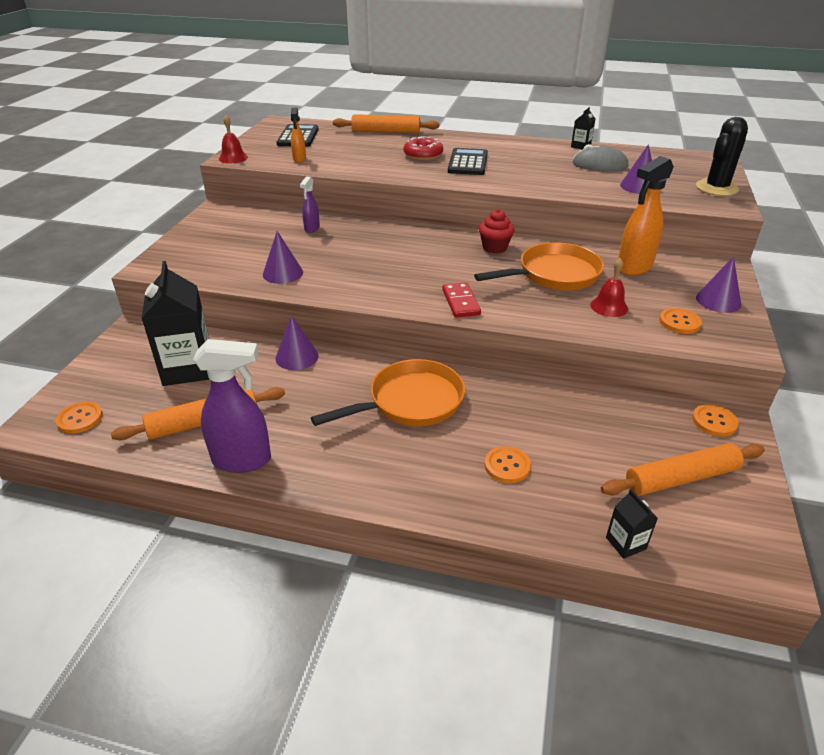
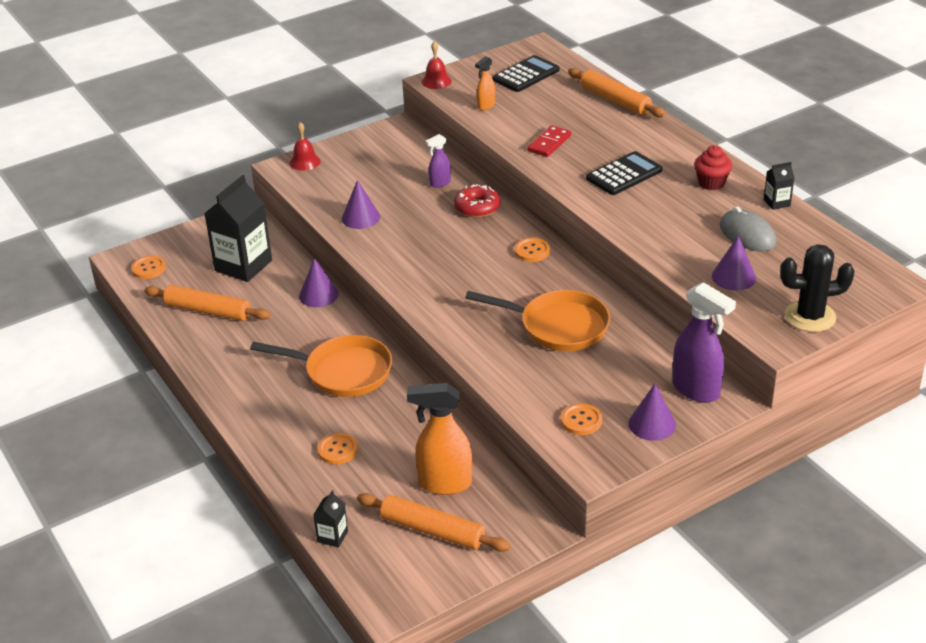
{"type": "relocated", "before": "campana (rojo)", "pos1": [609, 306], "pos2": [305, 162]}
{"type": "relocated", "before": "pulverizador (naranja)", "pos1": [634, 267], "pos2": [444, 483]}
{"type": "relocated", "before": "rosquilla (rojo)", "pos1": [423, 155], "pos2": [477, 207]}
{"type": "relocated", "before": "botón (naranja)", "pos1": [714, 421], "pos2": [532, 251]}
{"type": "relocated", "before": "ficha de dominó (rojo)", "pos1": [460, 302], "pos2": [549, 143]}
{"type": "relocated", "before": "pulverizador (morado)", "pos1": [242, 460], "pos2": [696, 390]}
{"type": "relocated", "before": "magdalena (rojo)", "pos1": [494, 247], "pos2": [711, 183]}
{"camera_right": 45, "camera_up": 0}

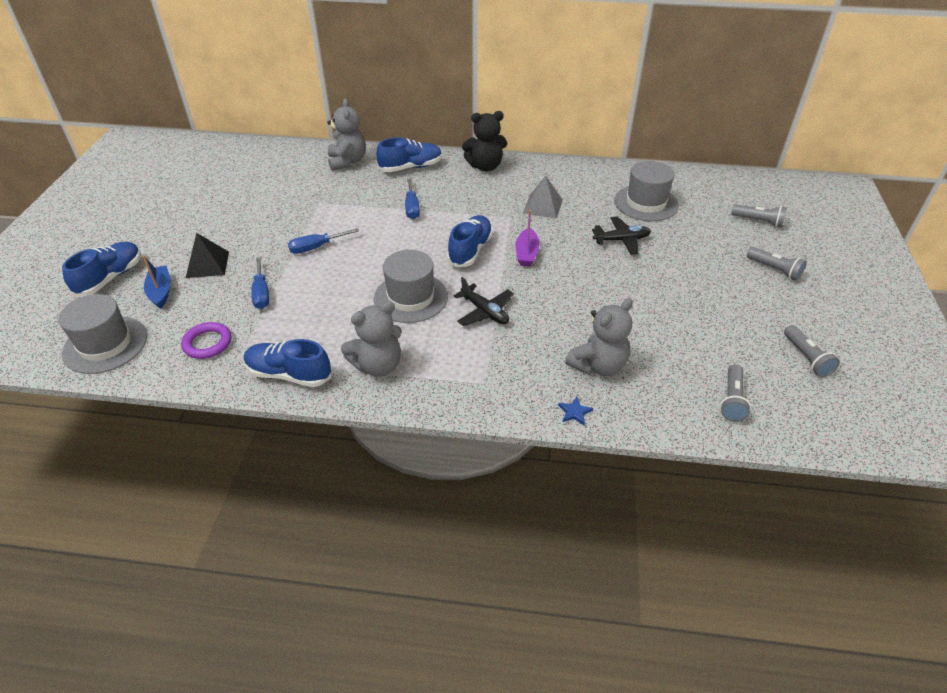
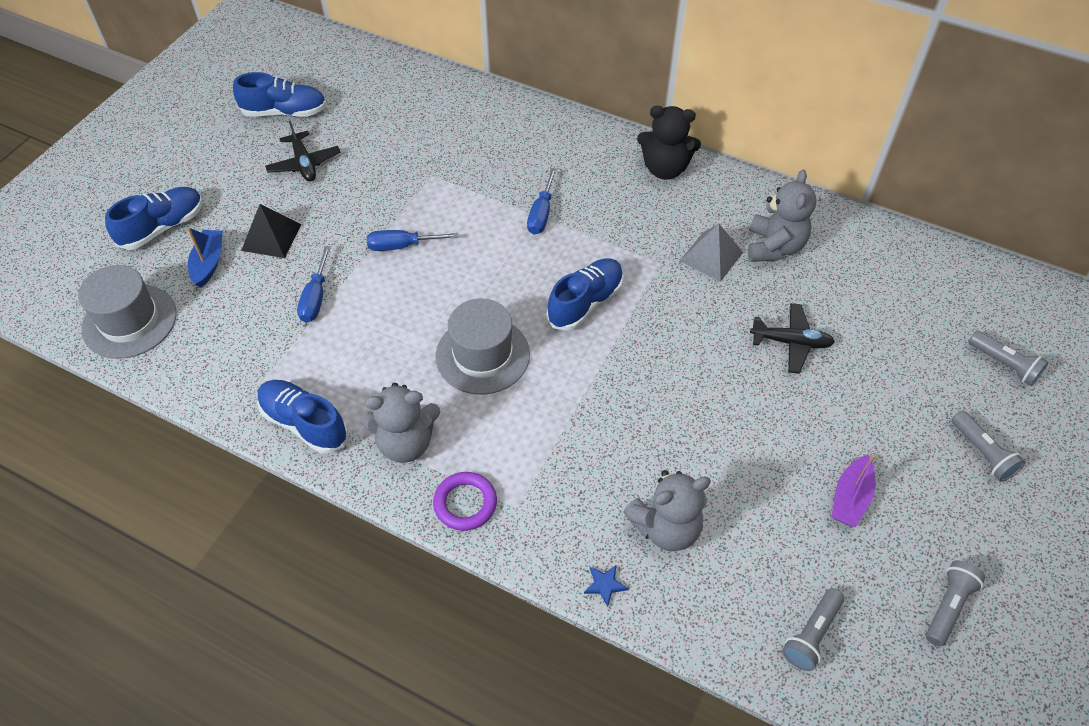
{"type": "relocated", "before": "zapato (azul)", "pos1": [411, 167], "pos2": [284, 112]}
{"type": "relocated", "before": "avión (negro)", "pos1": [484, 311], "pos2": [304, 163]}
{"type": "relocated", "before": "anillo (morado)", "pos1": [207, 343], "pos2": [465, 503]}
{"type": "relocated", "before": "osito (gris)", "pos1": [347, 161], "pos2": [774, 247]}
{"type": "relocated", "before": "barco (morado)", "pos1": [526, 253], "pos2": [850, 498]}
{"type": "spun", "before": "lámpara de mano (gris)", "pos1": [806, 358], "pos2": [948, 606], "turn": -150}
{"type": "missing", "before": "sombrero (gris)", "pos1": [646, 203]}
{"camera_right": 20, "camera_up": 10}

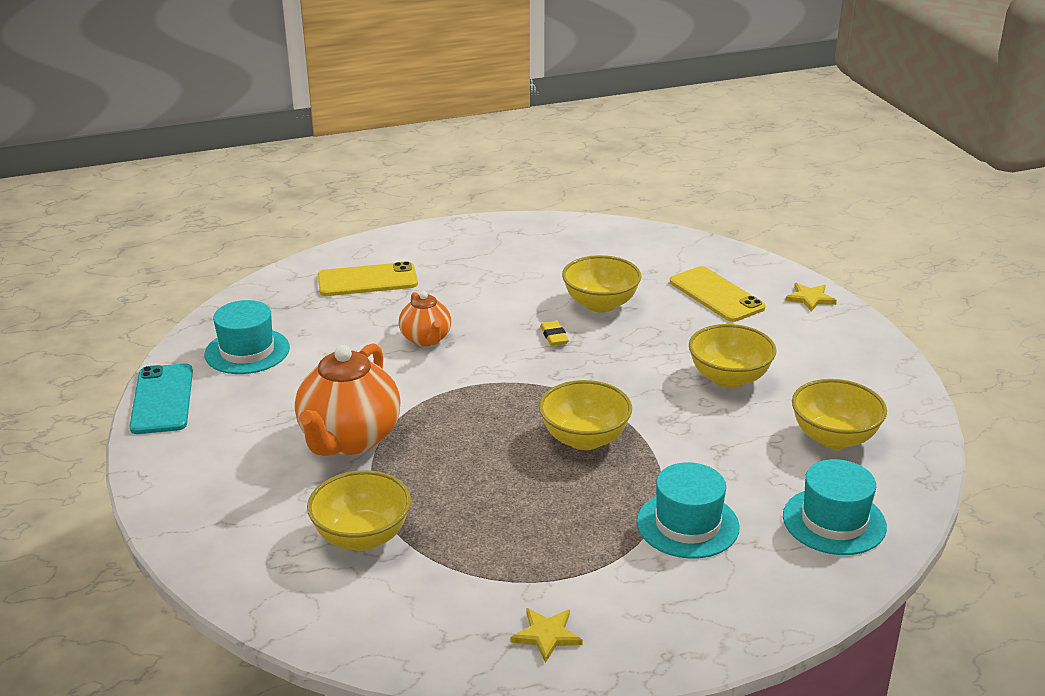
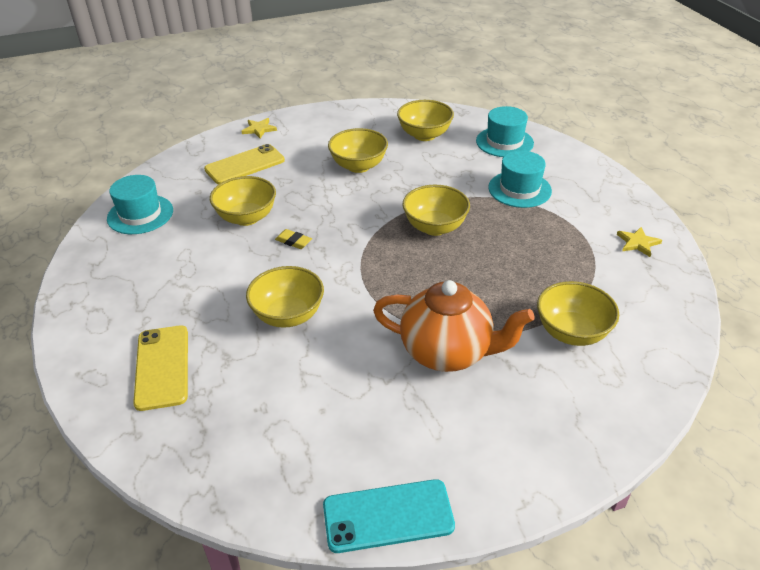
{"type": "relocated", "before": "sombrero (turquesa)", "pos1": [247, 351], "pos2": [140, 214]}
{"type": "exchanged", "before": "tetera (naranja)", "after": "cuenco (amarillo)", "pos1": [426, 339], "pos2": [288, 315]}
{"type": "spun", "before": "goma de borrar (amarillo)", "pos1": [554, 336], "pos2": [293, 241], "turn": 45}
{"camera_right": -90, "camera_up": 10}

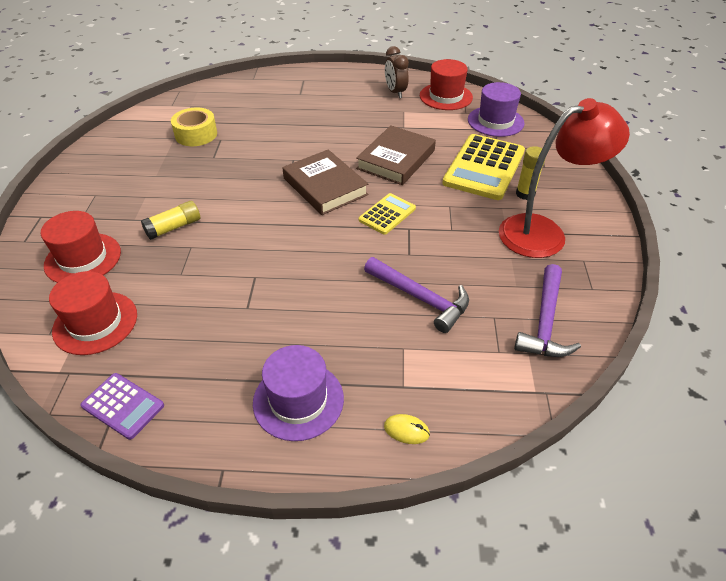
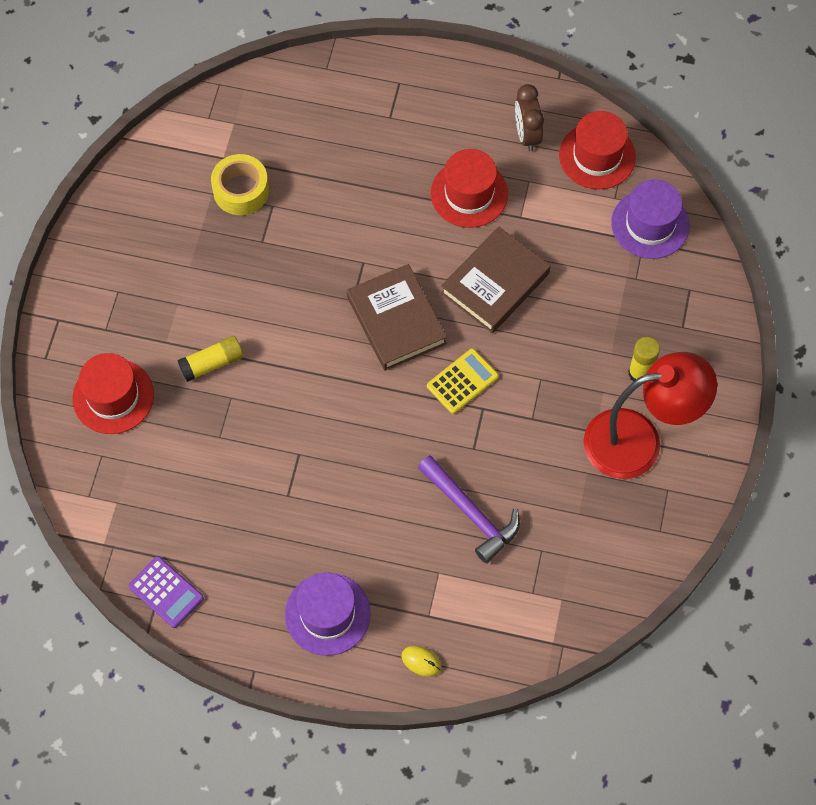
{"type": "relocated", "before": "sombrero (rojo)", "pos1": [95, 323], "pos2": [469, 194]}
{"type": "missing", "before": "calculadora (amarillo)", "pos1": [484, 167]}
{"type": "missing", "before": "martillo (morado)", "pos1": [545, 322]}
{"camera_right": 10, "camera_up": 20}

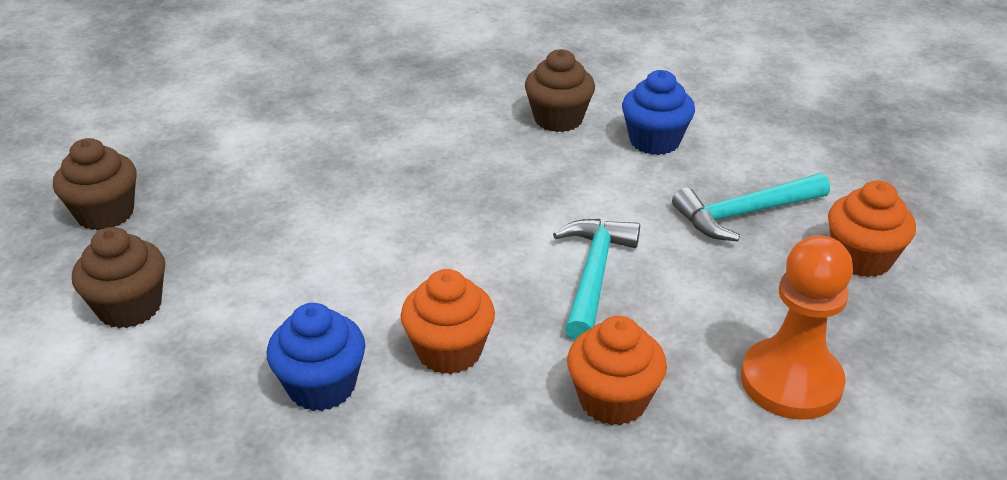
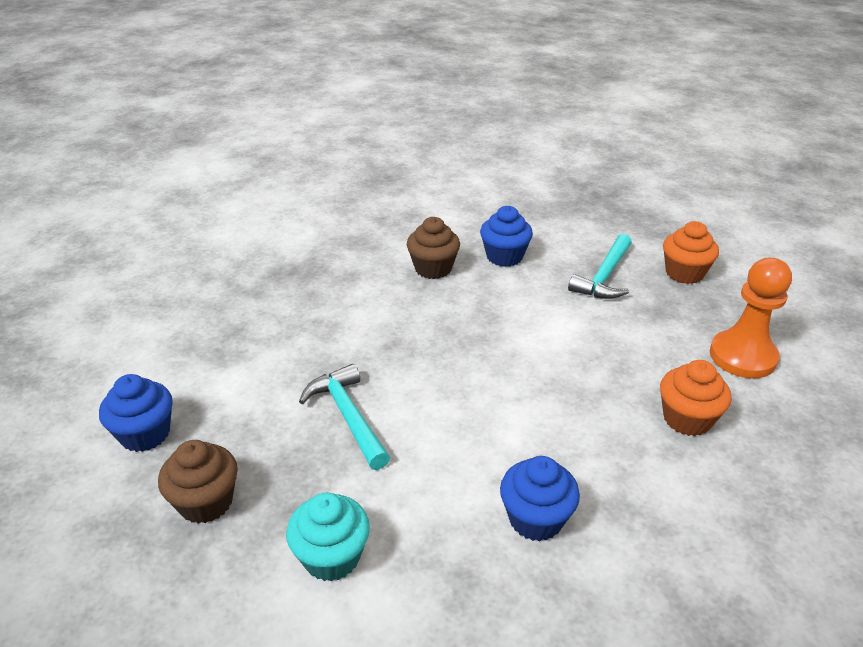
{"type": "appeared", "after": "magdalena (azul)", "pos2": [145, 434]}
{"type": "colour", "before": "magdalena (marrón)", "after": "magdalena (turquesa)", "pos1": [130, 307], "pos2": [331, 557]}
{"type": "relocated", "before": "martillo (turquesa)", "pos1": [593, 275], "pos2": [348, 416]}
{"type": "missing", "before": "magdalena (naranja)", "pos1": [449, 351]}
{"camera_right": -40, "camera_up": 0}

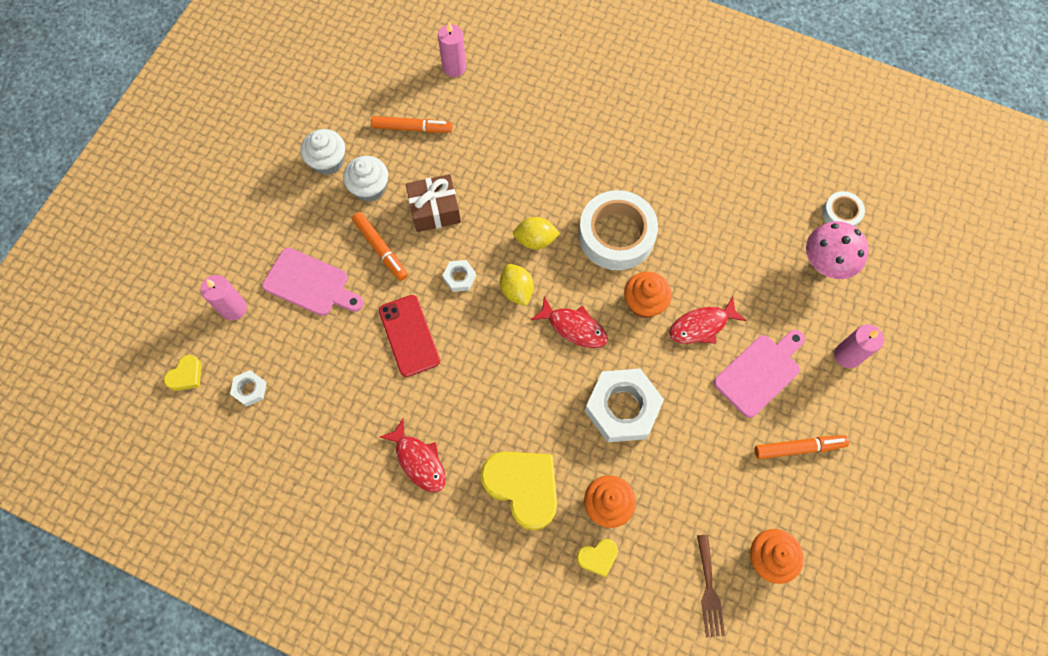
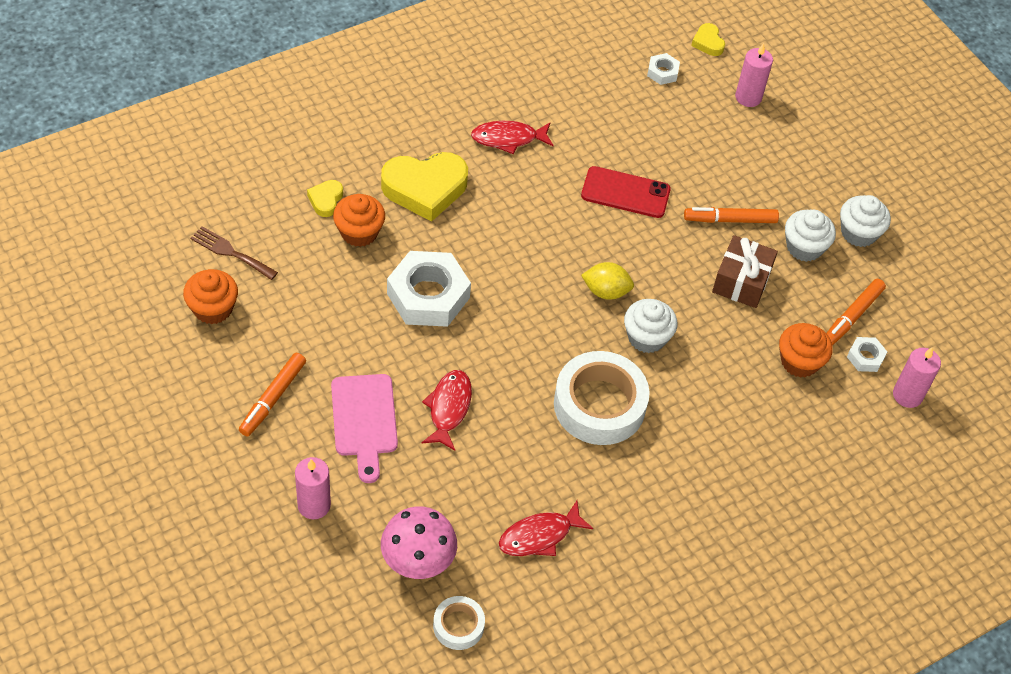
{"type": "relocated", "before": "pez (rojo)", "pos1": [573, 327], "pos2": [539, 536]}
{"type": "exchanged", "before": "limón (amarillo)", "after": "magdalena (blanco)", "pos1": [535, 240], "pos2": [646, 337]}
{"type": "relocated", "before": "magdalena (naranja)", "pos1": [644, 302], "pos2": [799, 362]}
{"type": "relocated", "before": "tuerca (blanco)", "pos1": [459, 277], "pos2": [865, 357]}
{"type": "missing", "before": "tabla de cortar (rosa)", "pos1": [310, 283]}
{"camera_right": 120, "camera_up": -15}

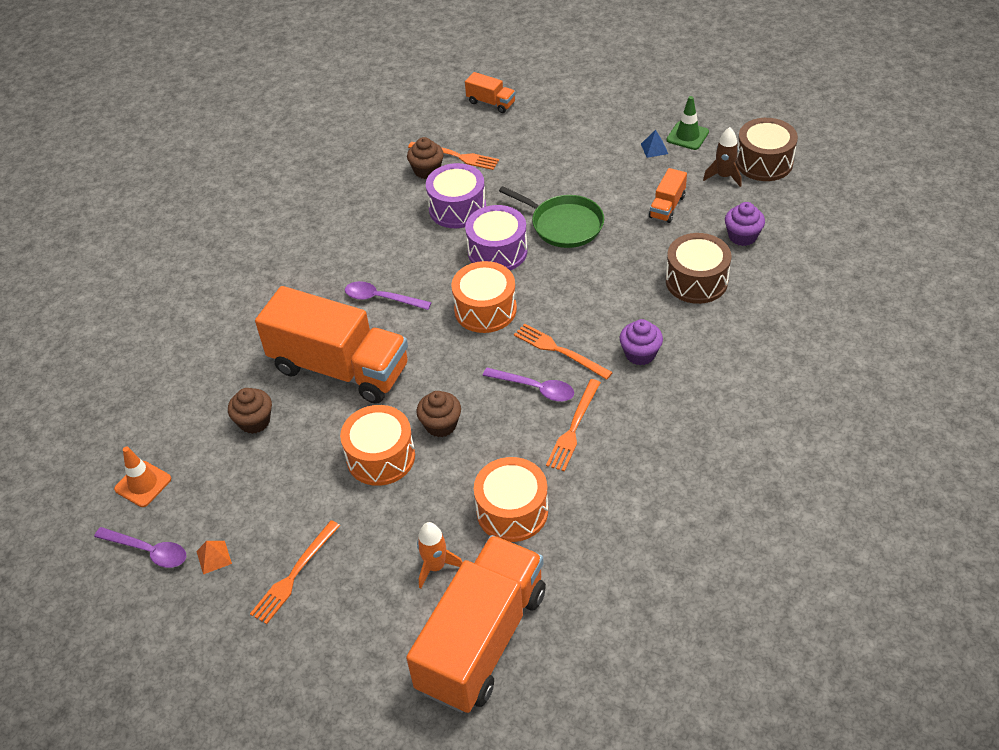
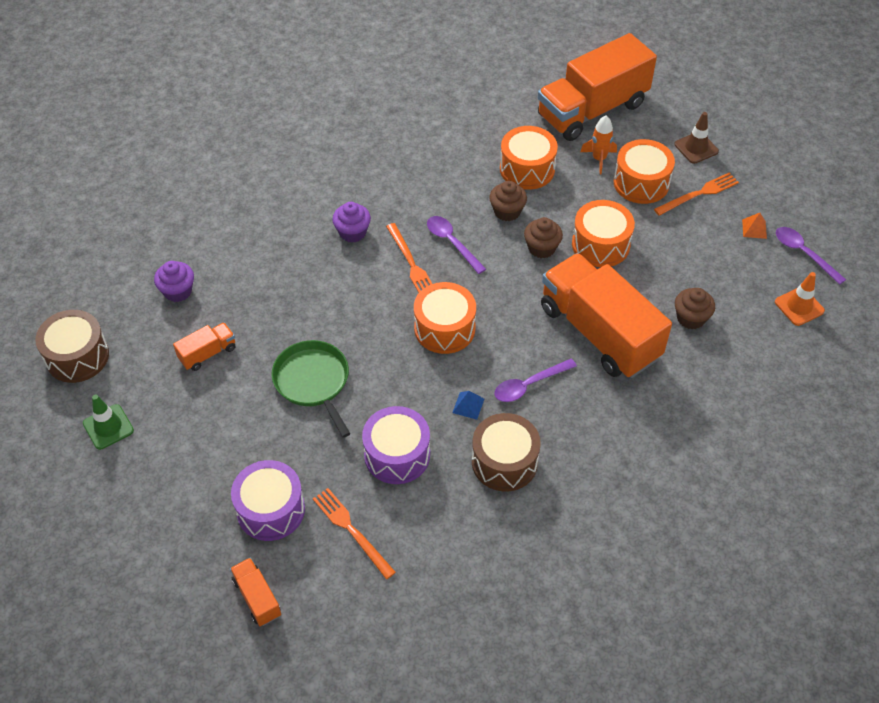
{"type": "relocated", "before": "tambor (morado)", "pos1": [497, 251], "pos2": [270, 510]}
{"type": "relocated", "before": "pirámide (azul)", "pos1": [654, 148], "pos2": [468, 405]}
{"type": "relocated", "before": "tambor (marrón)", "pos1": [696, 281], "pos2": [504, 462]}
{"type": "relocated", "before": "magdalena (marrón)", "pos1": [427, 170], "pos2": [507, 211]}
{"type": "spun", "before": "cuchara (morado)", "pos1": [381, 298], "pos2": [529, 385], "turn": 105}
{"type": "appeared", "after": "tambor (naranja)", "pos2": [641, 183]}
{"type": "appeared", "after": "cono de tráfico (marrón)", "pos2": [696, 148]}
{"type": "missing", "before": "tenedor (naranja)", "pos1": [574, 428]}
{"type": "missing", "before": "cohete (marrón)", "pos1": [724, 176]}
{"camera_right": -155, "camera_up": 5}

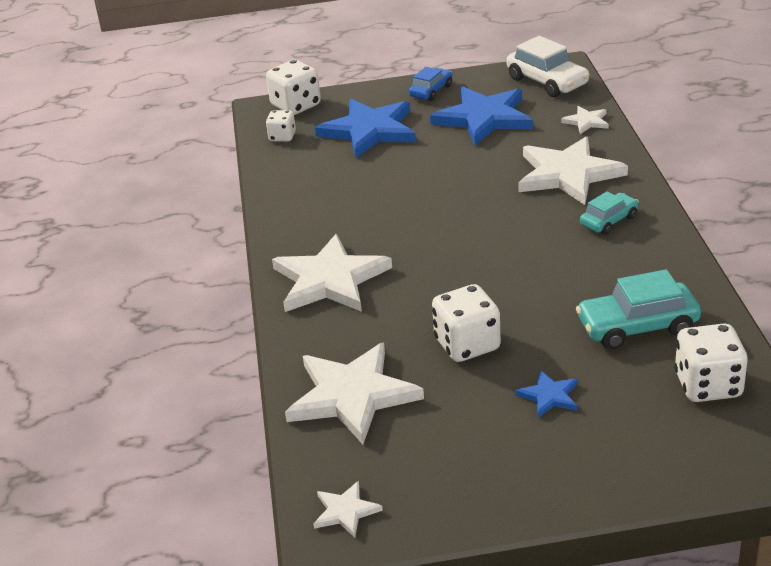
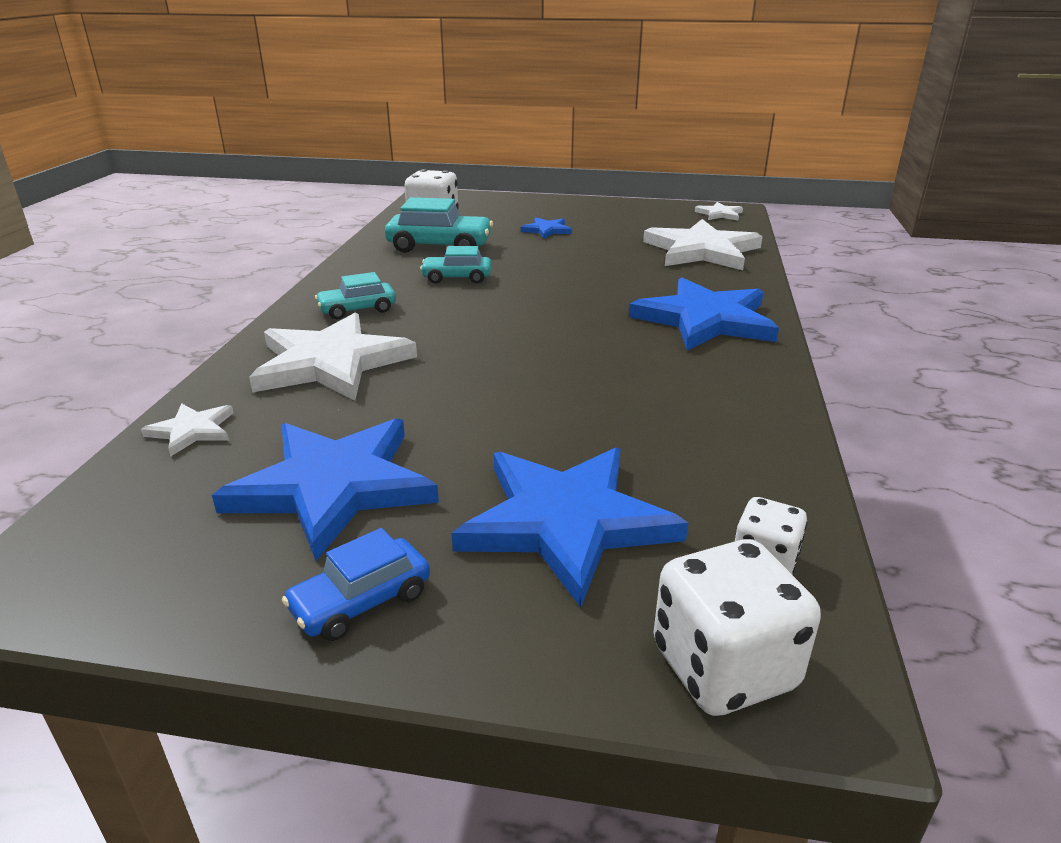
{"type": "appeared", "after": "coche (turquesa)", "pos2": [457, 278]}
{"type": "colour", "before": "estrella (blanco)", "after": "estrella (azul)", "pos1": [329, 280], "pos2": [705, 320]}
{"type": "missing", "before": "dado (blanco)", "pos1": [467, 345]}
{"type": "missing", "before": "coche (blanco)", "pos1": [547, 82]}
{"camera_right": -165, "camera_up": -5}

